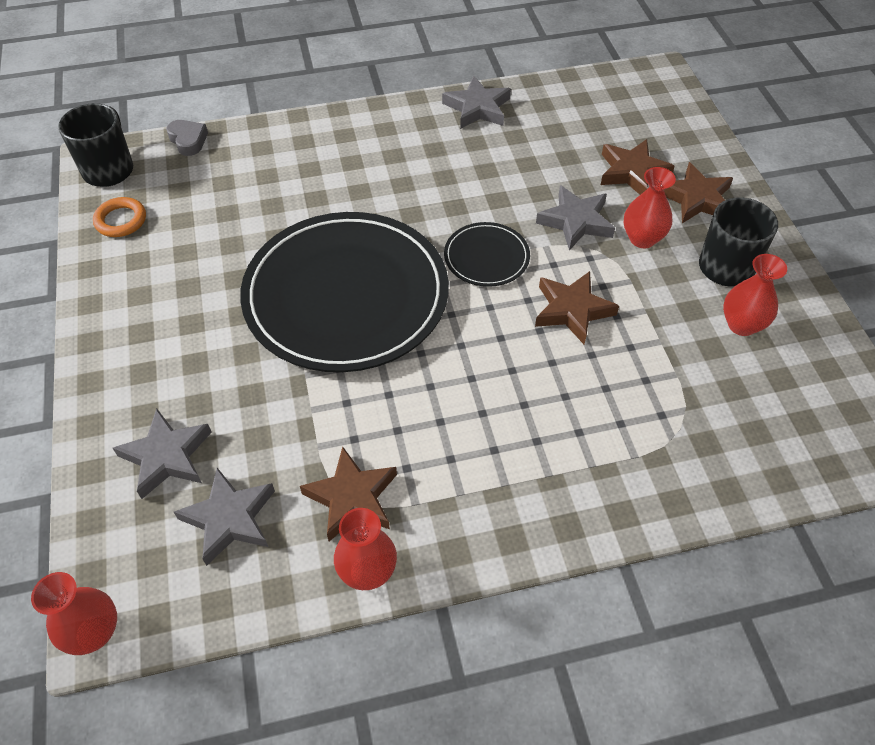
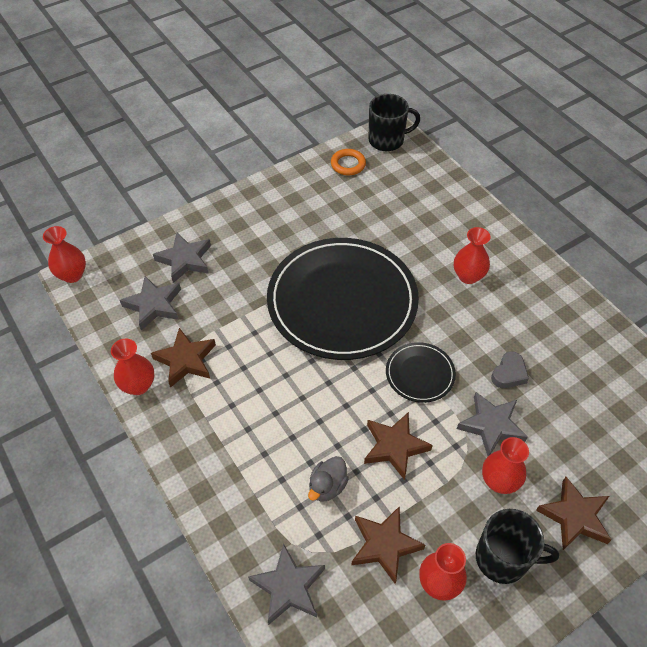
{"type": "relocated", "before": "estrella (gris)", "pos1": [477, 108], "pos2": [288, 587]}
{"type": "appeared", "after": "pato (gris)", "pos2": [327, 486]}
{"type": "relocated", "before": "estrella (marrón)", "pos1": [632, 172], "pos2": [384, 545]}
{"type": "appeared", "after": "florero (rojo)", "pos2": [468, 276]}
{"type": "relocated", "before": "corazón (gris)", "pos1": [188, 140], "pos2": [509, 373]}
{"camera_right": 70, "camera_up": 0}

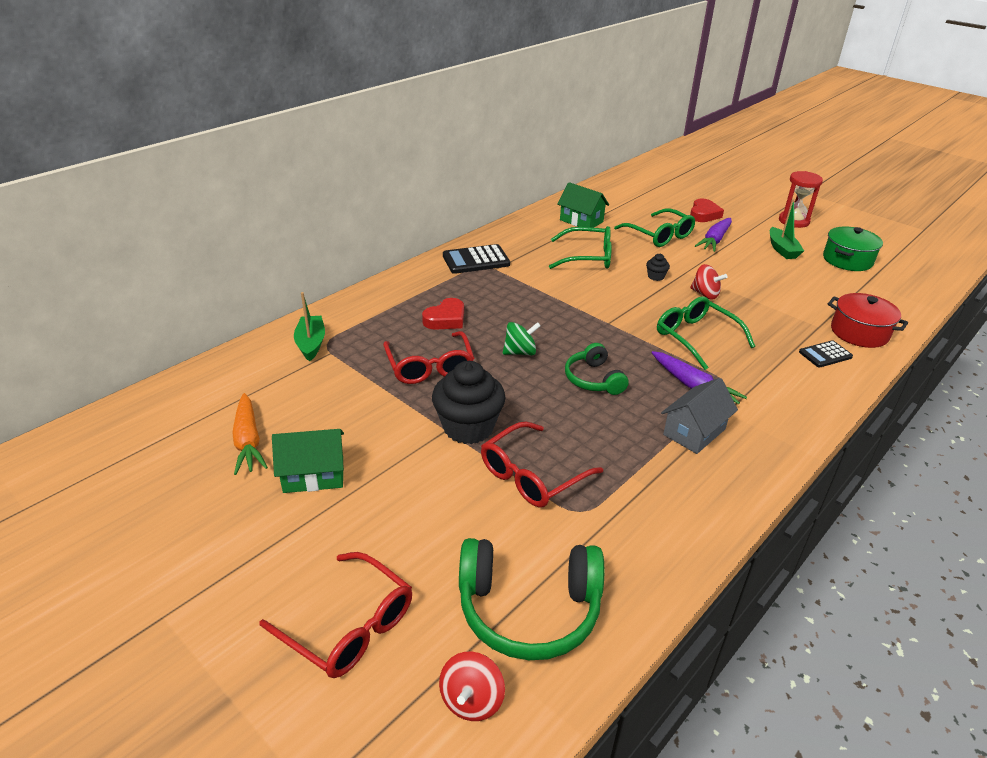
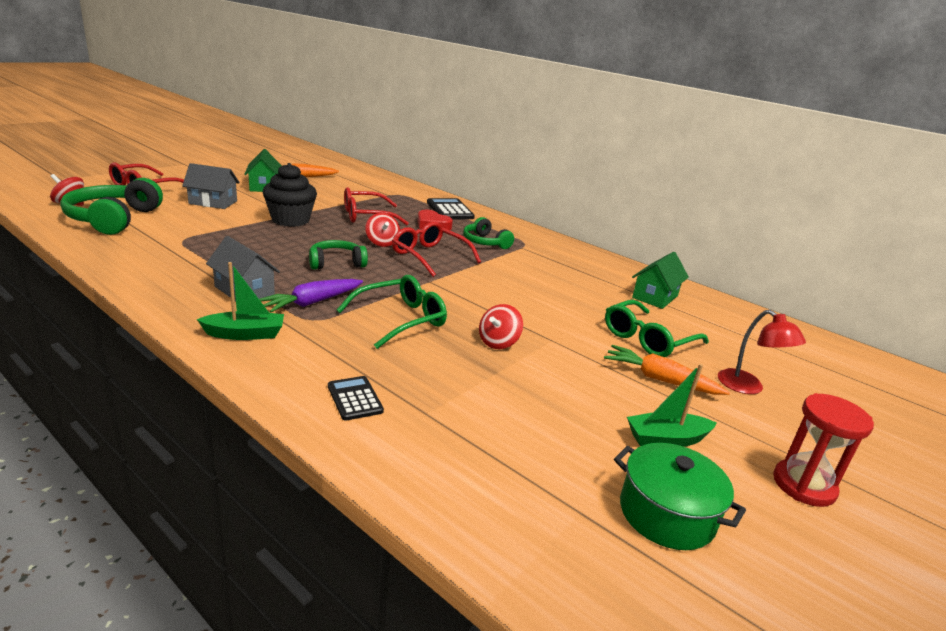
{"type": "appeared", "after": "casa (gris)", "pos2": [213, 202]}
{"type": "relocated", "before": "barco (verde)", "pos1": [311, 344], "pos2": [245, 334]}
{"type": "colour", "before": "peonza (verde)", "after": "peonza (rojo)", "pos1": [520, 352], "pos2": [382, 243]}
{"type": "relocated", "before": "gafas (rojo)", "pos1": [532, 475], "pos2": [430, 256]}
{"type": "relocated", "before": "calculadora (negro)", "pos1": [476, 260], "pos2": [449, 210]}
{"type": "appeared", "after": "auriculares (verde)", "pos2": [485, 242]}
{"type": "colour", "before": "zanahoria (morado)", "after": "zanahoria (naranja)", "pos1": [714, 240], "pos2": [659, 379]}
{"type": "exchanged", "before": "corazón (rojo)", "after": "lámpara (rojo)", "pos1": [703, 214], "pos2": [748, 387]}
{"type": "missing", "before": "gafas (verde)", "pos1": [587, 257]}
{"type": "missing", "before": "magdalena (negro)", "pos1": [656, 276]}
{"type": "missing", "before": "olla (rojo)", "pos1": [859, 333]}
{"camera_right": 85, "camera_up": -10}

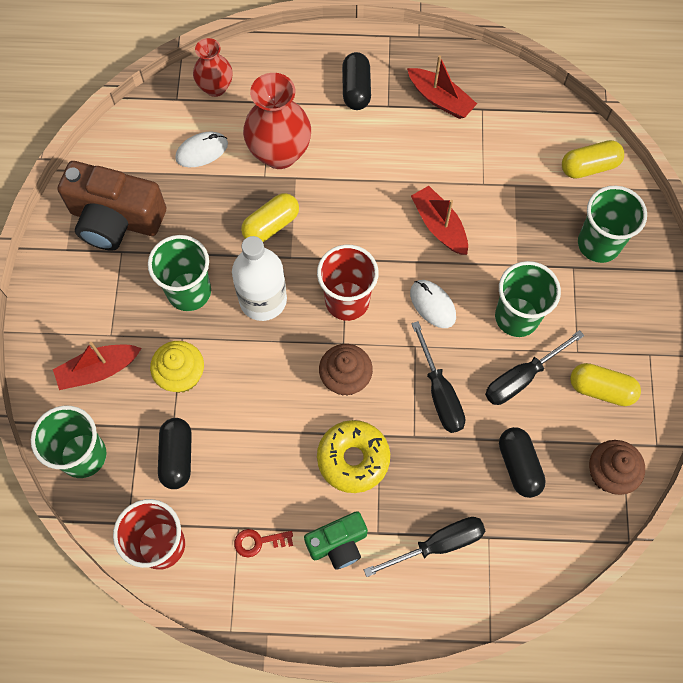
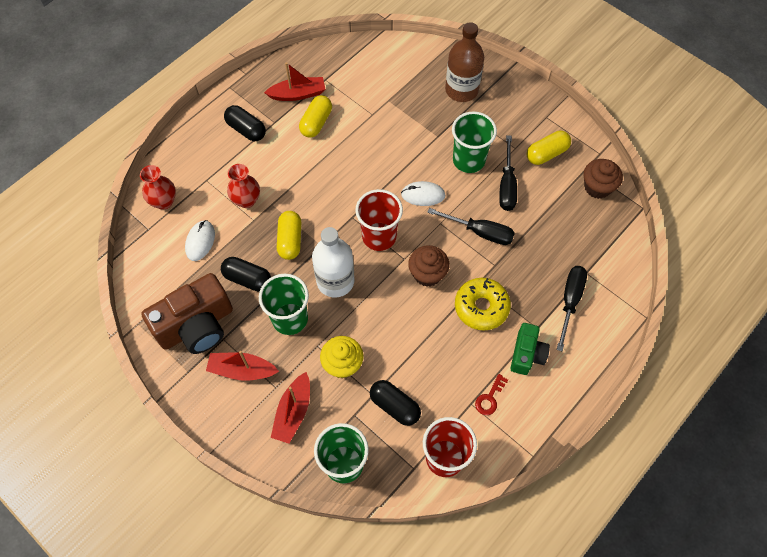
{"type": "relocated", "before": "barco (rojo)", "pos1": [439, 226], "pos2": [242, 370]}
{"type": "relocated", "before": "cápsula (negro)", "pos1": [519, 465], "pos2": [247, 279]}
{"type": "size", "before": "florero (rojo)", "pos1": [279, 153], "pos2": [246, 200], "scale": 0.61}
{"type": "relocated", "before": "cápsula (amarillo)", "pos1": [589, 166], "pos2": [316, 122]}
{"type": "exchanged", "before": "vaso (verde)", "after": "botella (marrón)", "pos1": [598, 244], "pos2": [461, 90]}
{"camera_right": -50, "camera_up": -5}

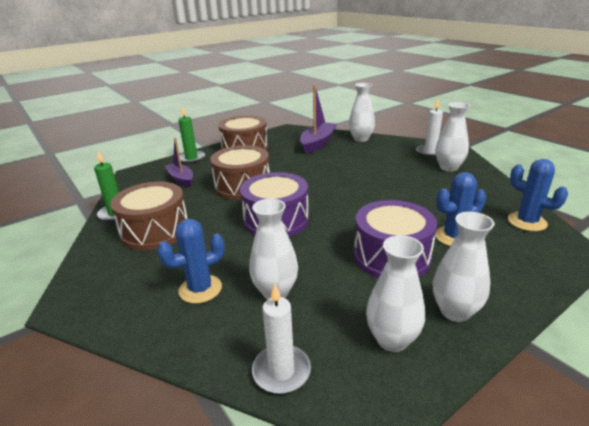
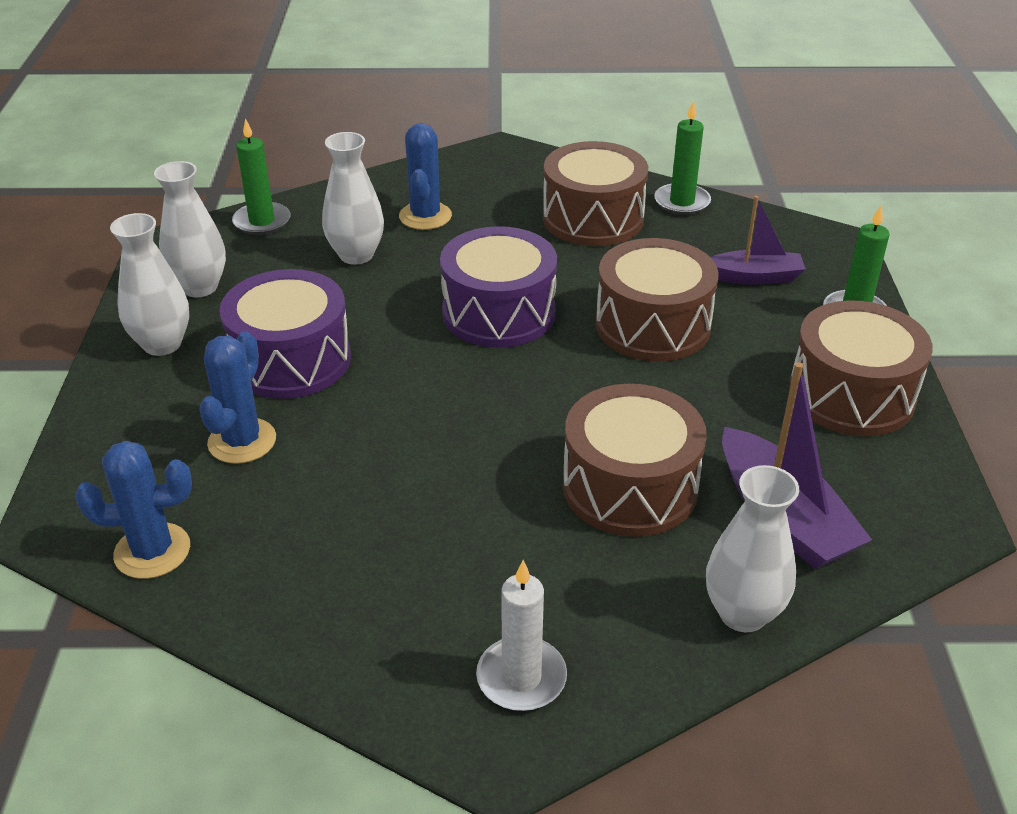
{"type": "colour", "before": "vela (blanco)", "after": "vela (verde)", "pos1": [281, 371], "pos2": [262, 221]}
{"type": "appeared", "after": "tambor (marrón)", "pos2": [630, 487]}
{"type": "missing", "before": "florero (blanco)", "pos1": [448, 168]}
{"camera_right": 125, "camera_up": 10}

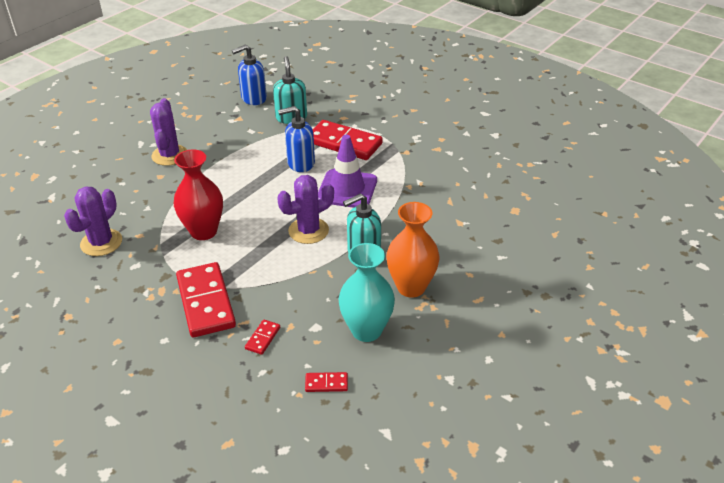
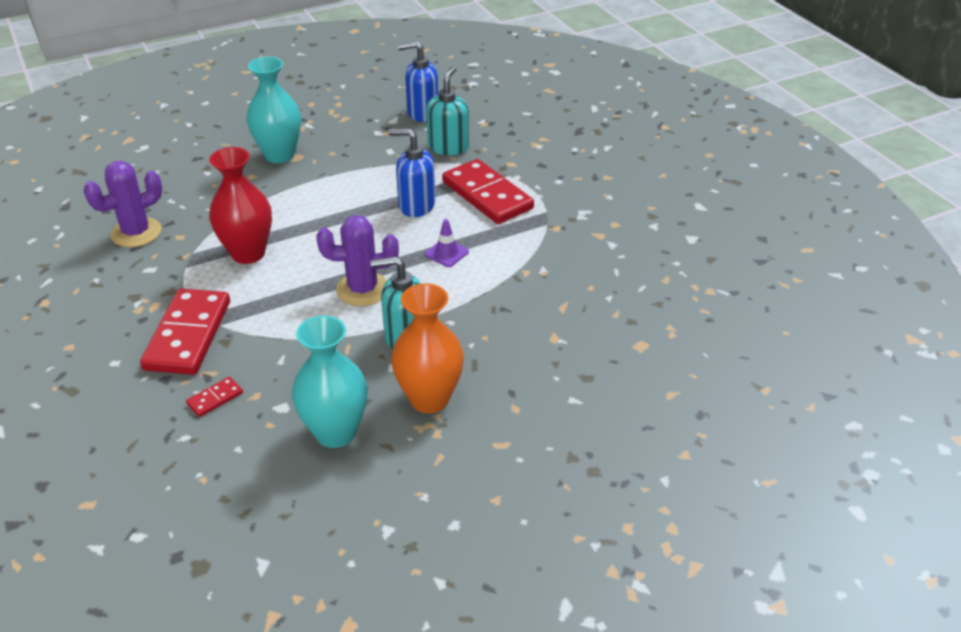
{"type": "exchanged", "before": "cactus (morado)", "after": "florero (turquesa)", "pos1": [169, 155], "pos2": [279, 155]}
{"type": "size", "before": "cono de tráfico (morado)", "pos1": [347, 189], "pos2": [446, 253], "scale": 0.48}
{"type": "missing", "before": "ficha de dominó (rojo)", "pos1": [326, 383]}
{"camera_right": 25, "camera_up": 0}

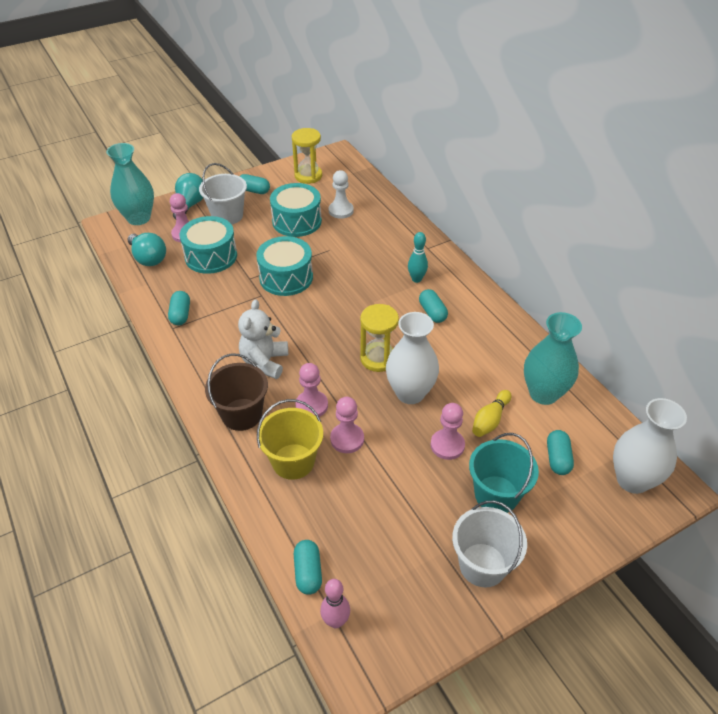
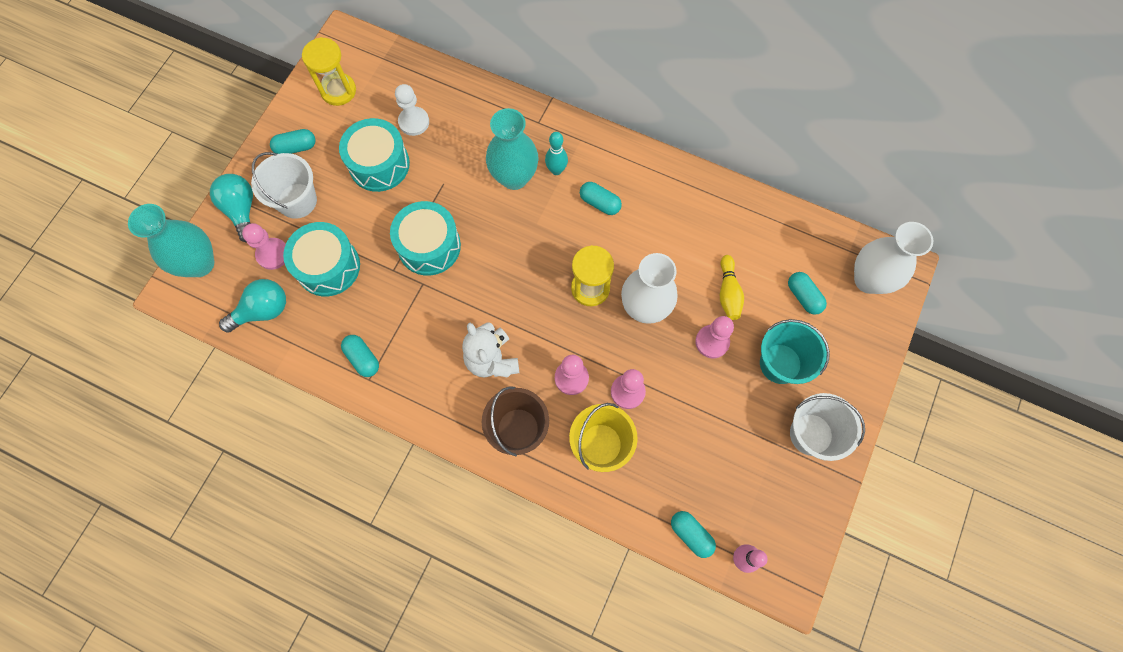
{"type": "spun", "before": "bombilla (turquesa)", "pos1": [148, 258], "pos2": [263, 310], "turn": -45}
{"type": "relocated", "before": "florero (turquesa)", "pos1": [543, 393], "pos2": [514, 177]}
{"camera_right": -35, "camera_up": 25}

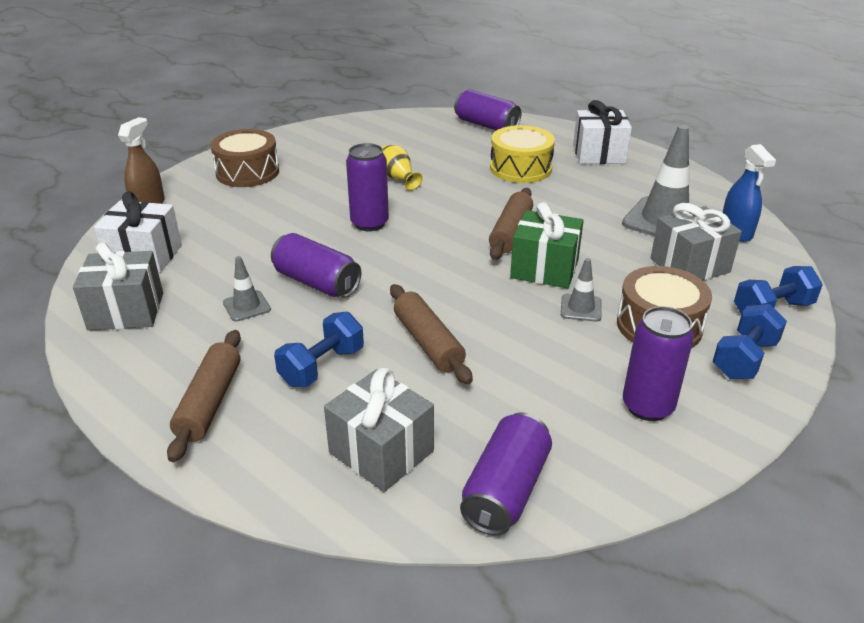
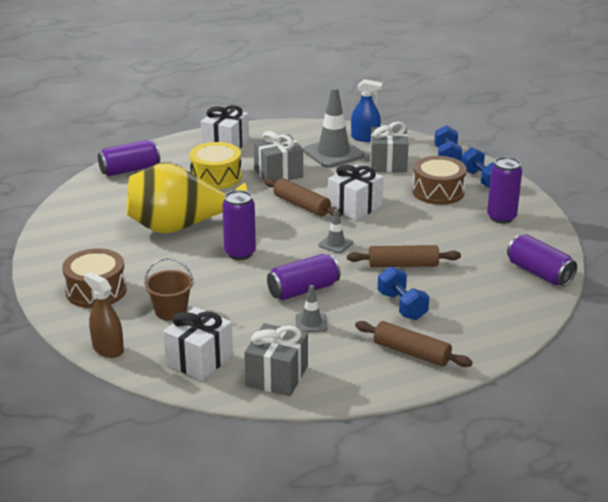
{"type": "size", "before": "florero (amarillo)", "pos1": [397, 179], "pos2": [181, 227], "scale": 2.43}
{"type": "appeared", "after": "balde (marrón)", "pos2": [171, 311]}
{"type": "relocated", "before": "regalo (gris)", "pos1": [381, 451], "pos2": [278, 173]}
{"type": "relocated", "before": "cono de tráfico (gris)", "pos1": [581, 308], "pos2": [335, 244]}
{"type": "colour", "before": "regalo (verde)", "after": "regalo (blanco)", "pos1": [544, 269], "pos2": [355, 207]}
{"camera_right": -65, "camera_up": -5}

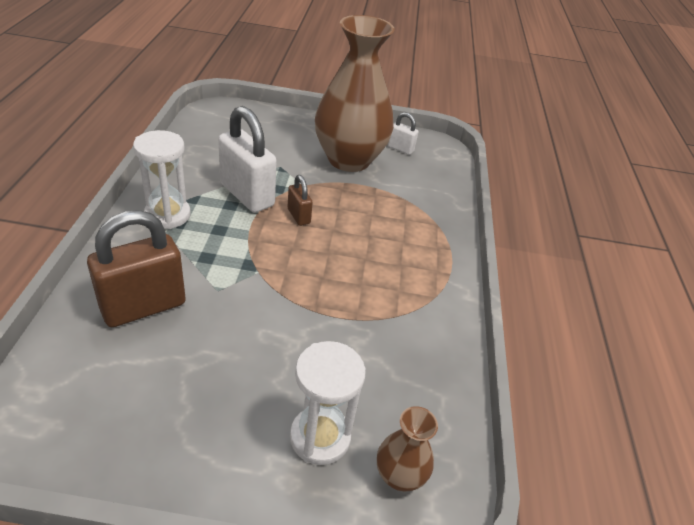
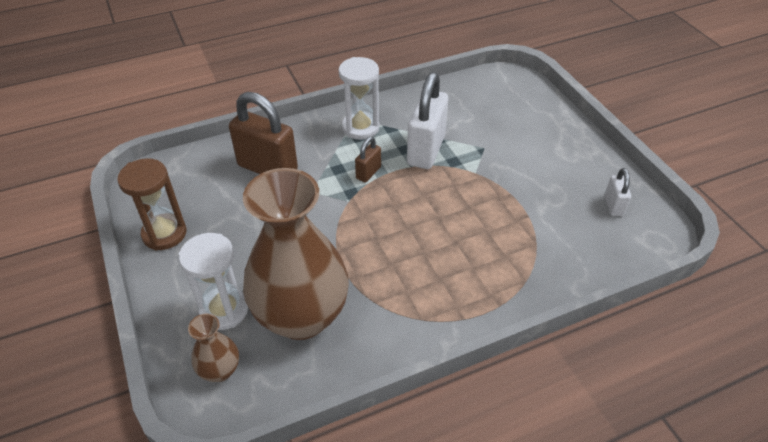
{"type": "appeared", "after": "reloj de arena (marrón)", "pos2": [164, 234]}
{"type": "relocated", "before": "florero (marrón)", "pos1": [349, 159], "pos2": [301, 316]}
{"type": "relocated", "before": "candado (marrón)", "pos1": [298, 216], "pos2": [368, 173]}
{"camera_right": 65, "camera_up": 5}

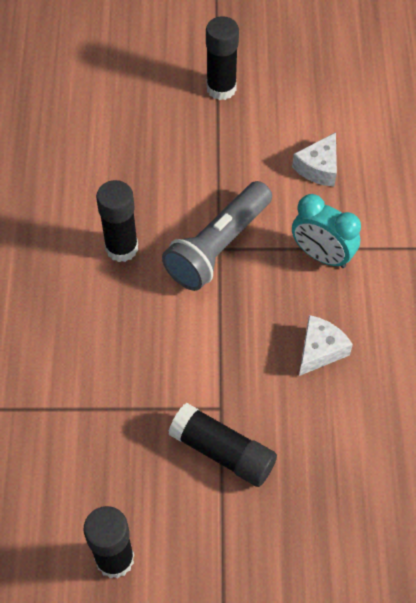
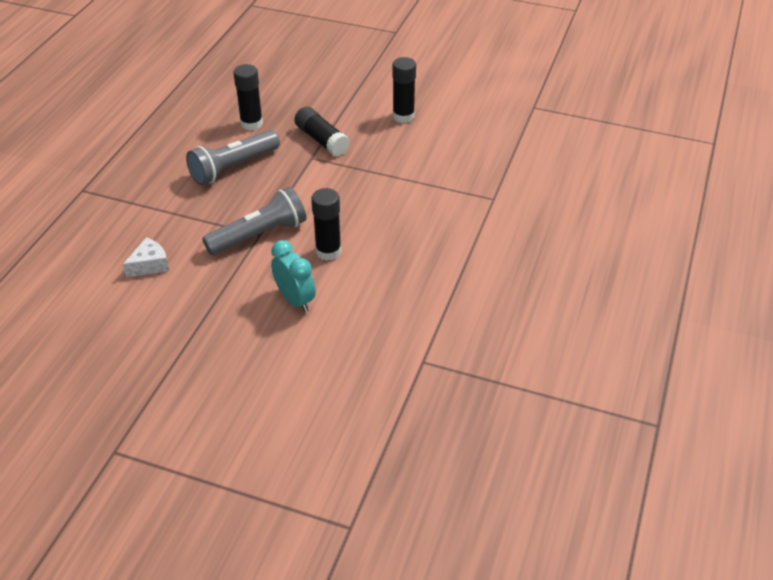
{"type": "exchanged", "before": "queso (blanco)", "after": "lámpara de mano (gris)", "pos1": [320, 350], "pos2": [233, 167]}
{"type": "relocated", "before": "barra de pegamento (negro)", "pos1": [221, 88], "pos2": [251, 124]}
{"type": "relocated", "before": "despertador (turquesa)", "pos1": [321, 255], "pos2": [295, 300]}
{"camera_right": -160, "camera_up": -15}

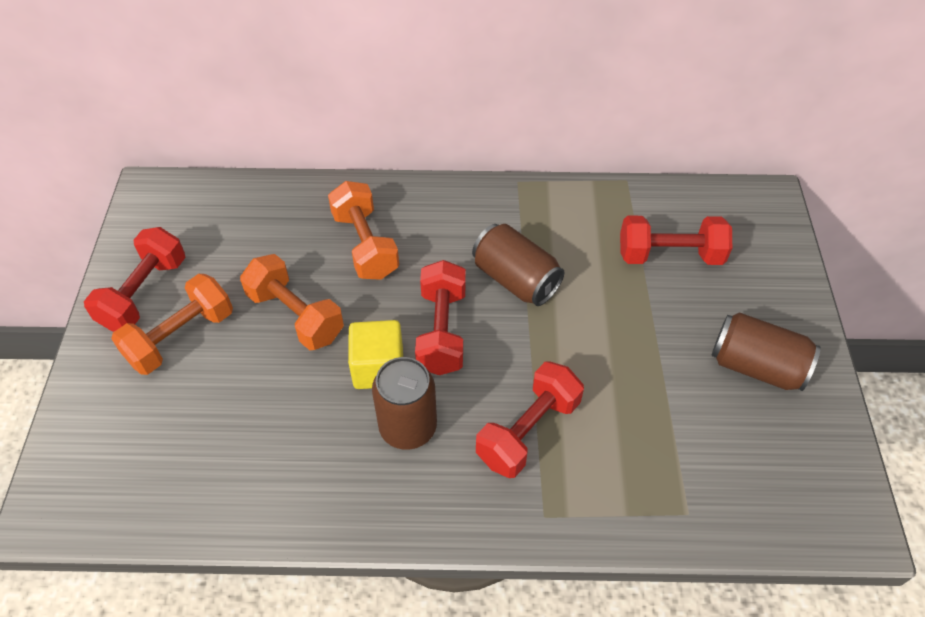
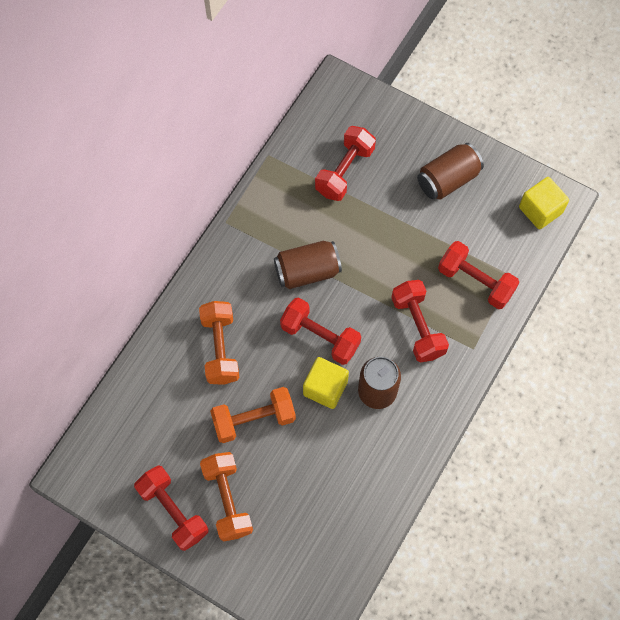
{"type": "spun", "before": "mancuerna (naranja)", "pos1": [365, 245], "pos2": [220, 348], "turn": 75}
{"type": "appeared", "after": "mancuerna (rojo)", "pos2": [475, 281]}
{"type": "appeared", "after": "cubo (amarillo)", "pos2": [540, 210]}
{"camera_right": -60, "camera_up": 15}

